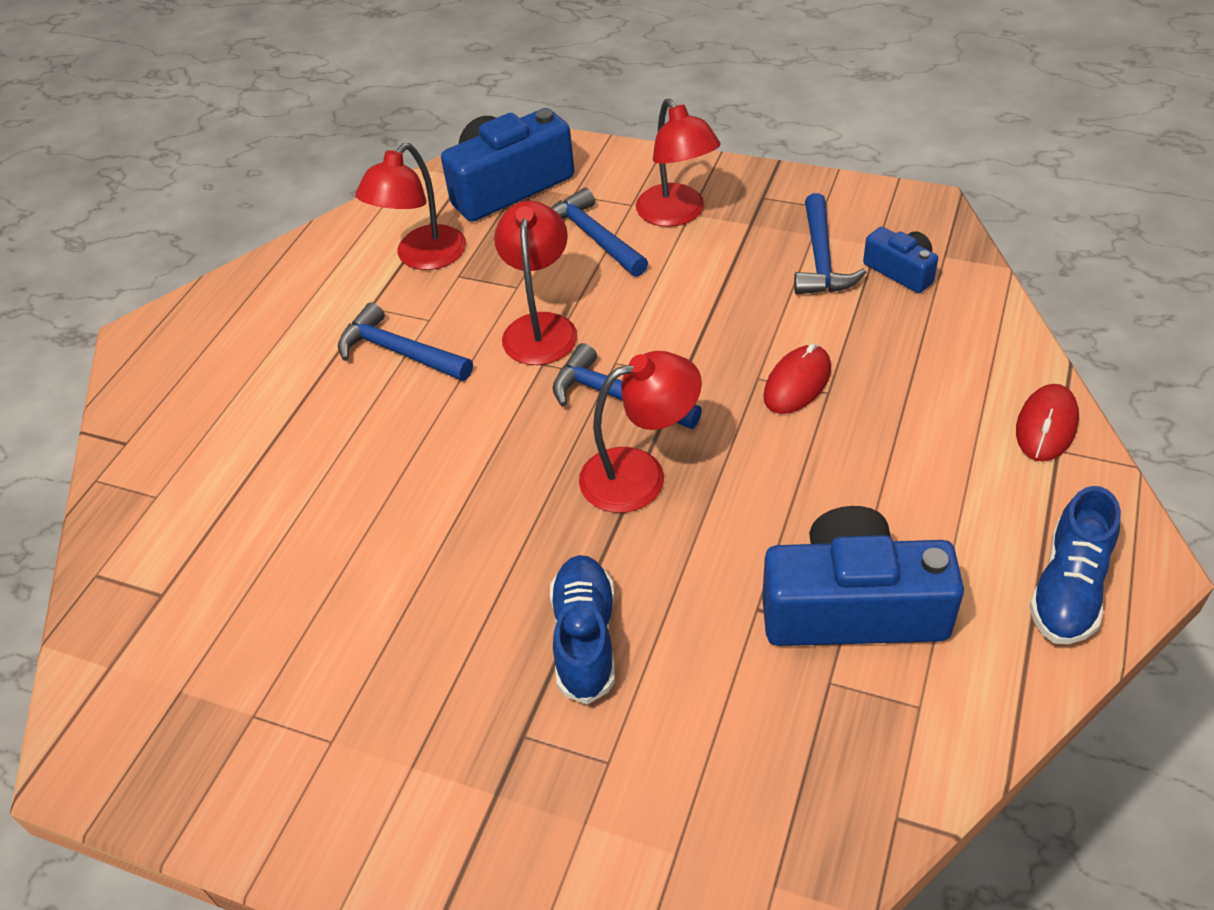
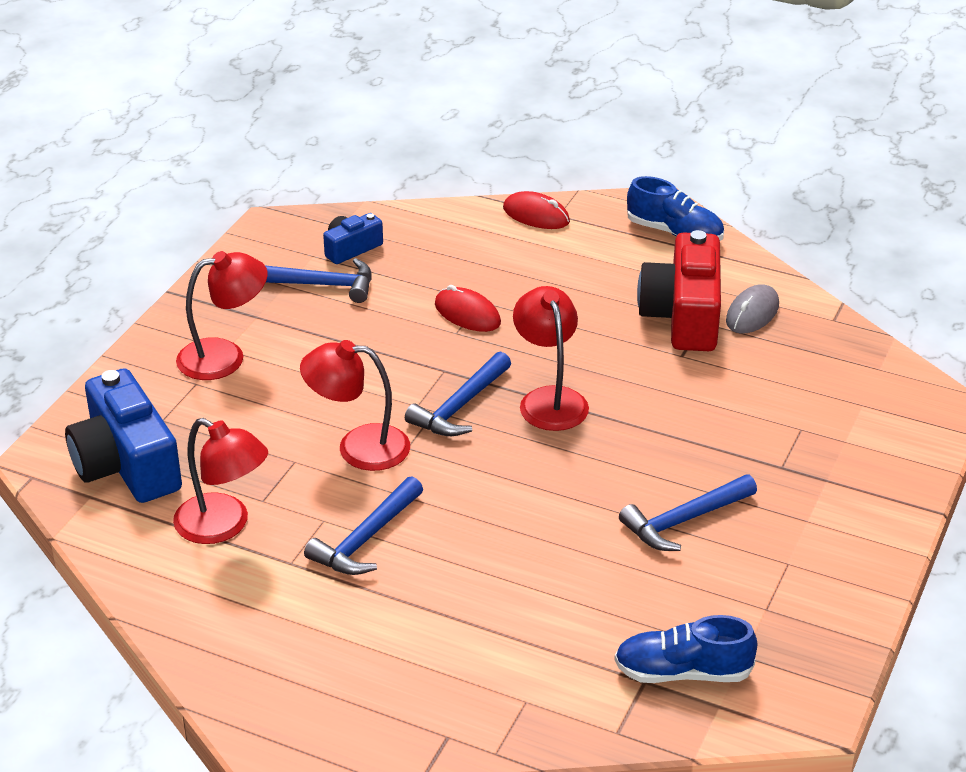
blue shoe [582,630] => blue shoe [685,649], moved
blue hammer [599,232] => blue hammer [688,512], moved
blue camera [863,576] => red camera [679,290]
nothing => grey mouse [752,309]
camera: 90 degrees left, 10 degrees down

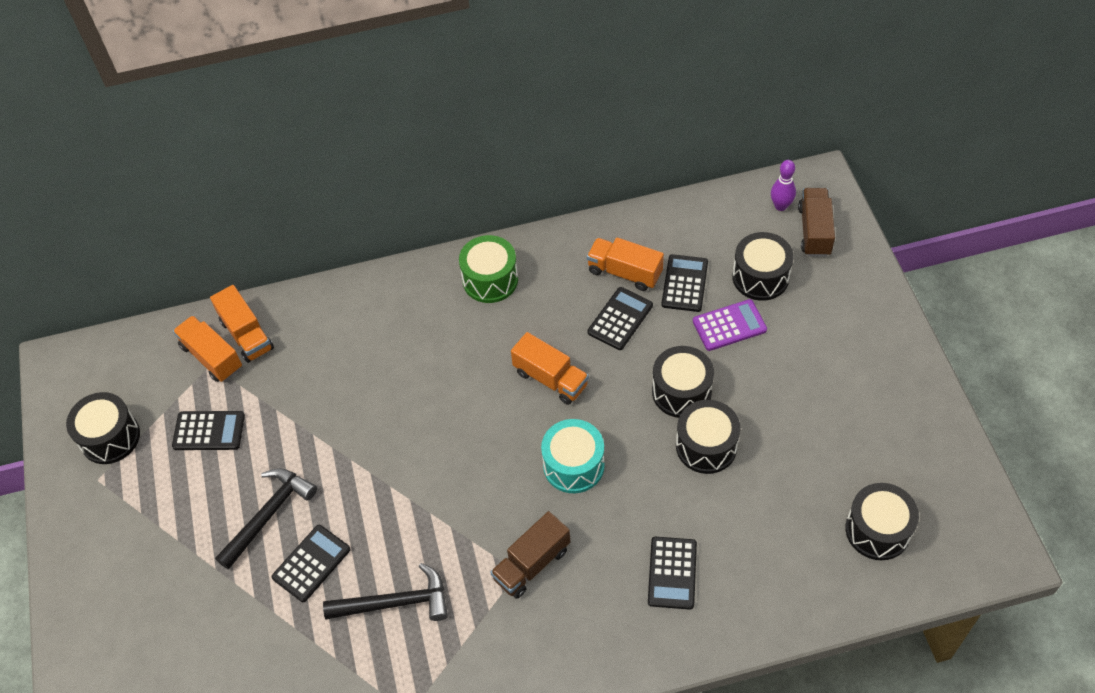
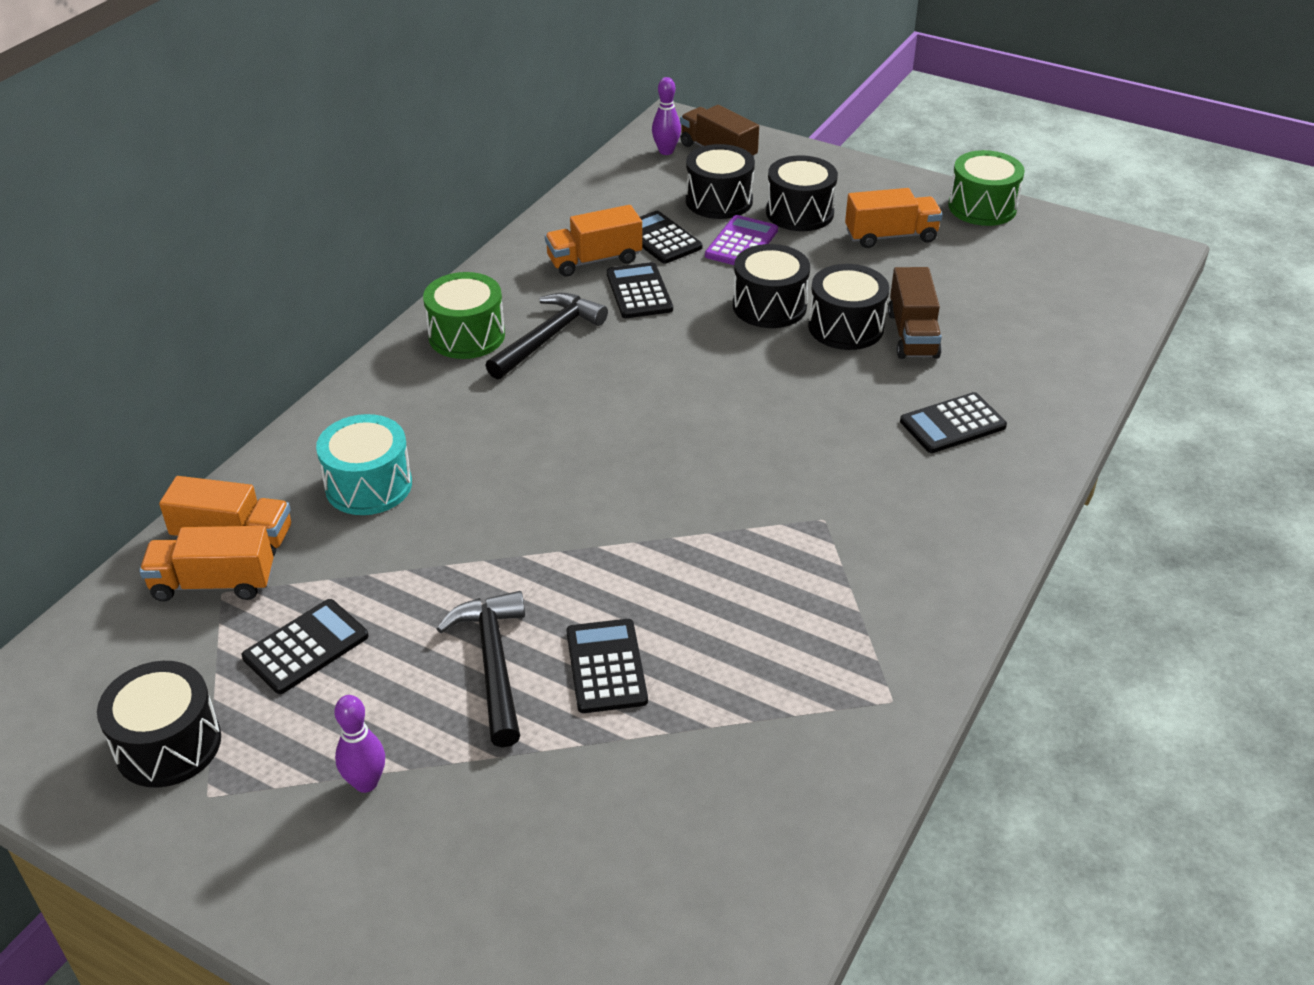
black hammer [385,592] => black hammer [546,336], moved
brown truck [530,555] => brown truck [915,313], moved
orange truck [550,368] => orange truck [894,218], moved
turquoise drum [573,456] => turquoise drum [364,464], moved
black calculator [672,573] => black calculator [953,422], 105 degrees clockwise
black drum [882,521] => black drum [802,193], moved
nothing => purple bowling pin [359,744]
nothing => green drum [986,188]
camera: 50 degrees left, 15 degrees down

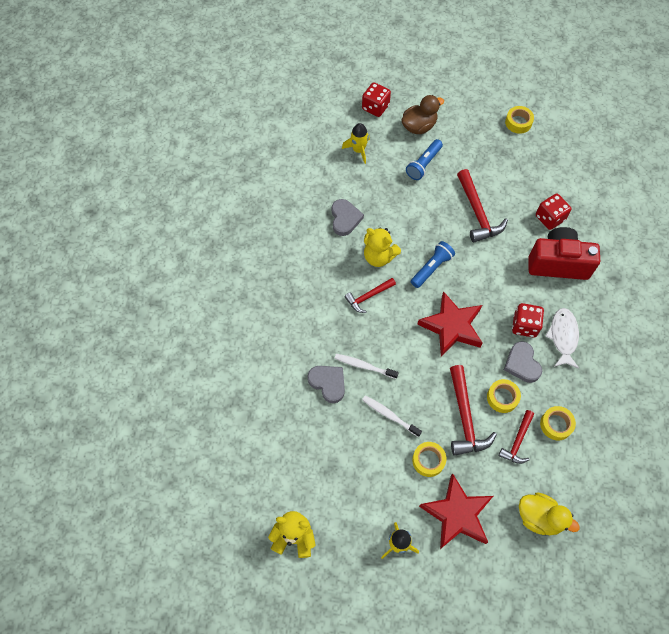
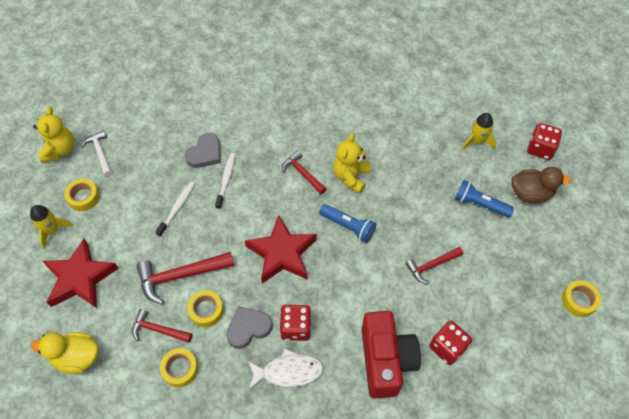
grey heart [348,217] => nothing
brown duck [422,114] => brown duck [541,185], 45 degrees counterclockwise
yellow tape [429,459] => yellow tape [82,195], moved
red hammer [482,206] => red hammer [434,265], x0.62
yellow duck [549,514] => yellow duck [65,353], 75 degrees clockwise
nothing => white hammer [96,153]
camera: 80 degrees right, 5 degrees down

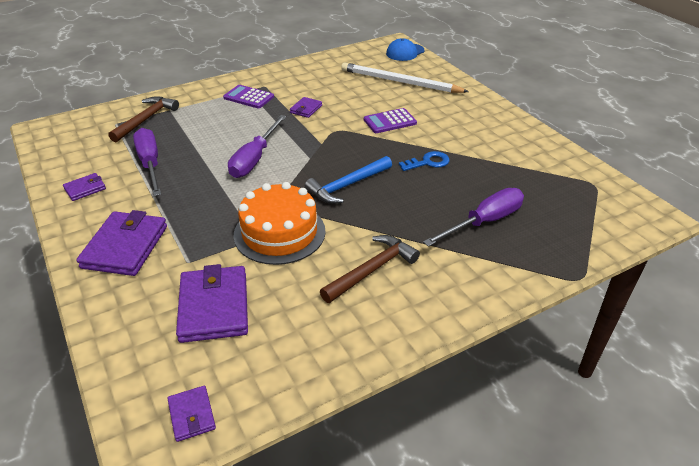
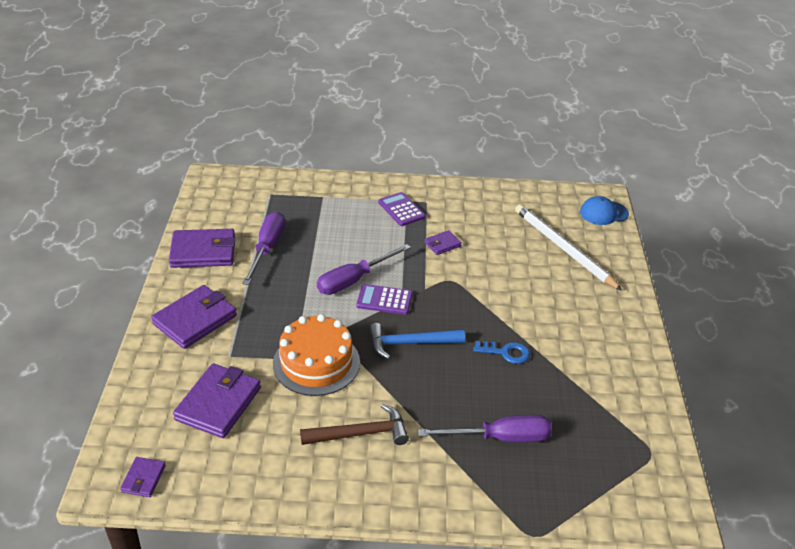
purple wallet [84,187] => purple wallet [202,248], x1.99
brown hammer [143,119] => nothing
purple calculator [390,120] => purple calculator [384,299], moved
camera: 30 degrees right, 0 degrees up

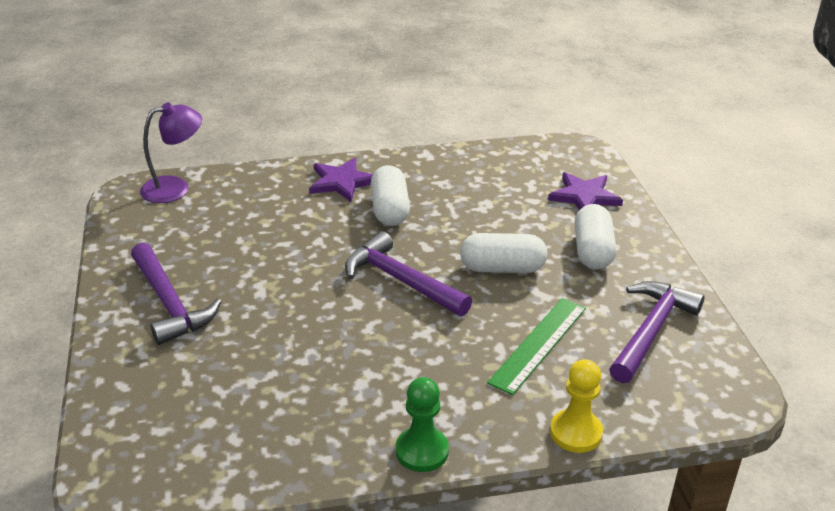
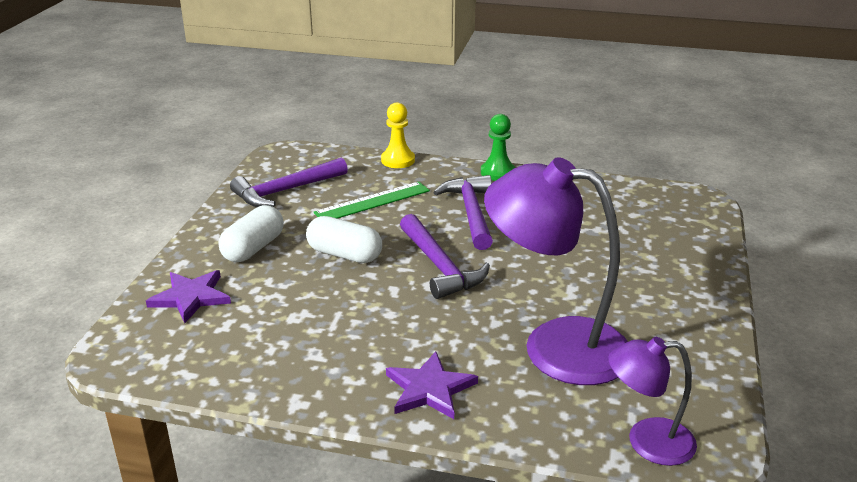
purple hammer [176,294] => purple hammer [463,212], moved
white capsule [390,195] => nothing
nothing => purple lamp [556,271]
camera: 155 degrees left, 5 degrees down

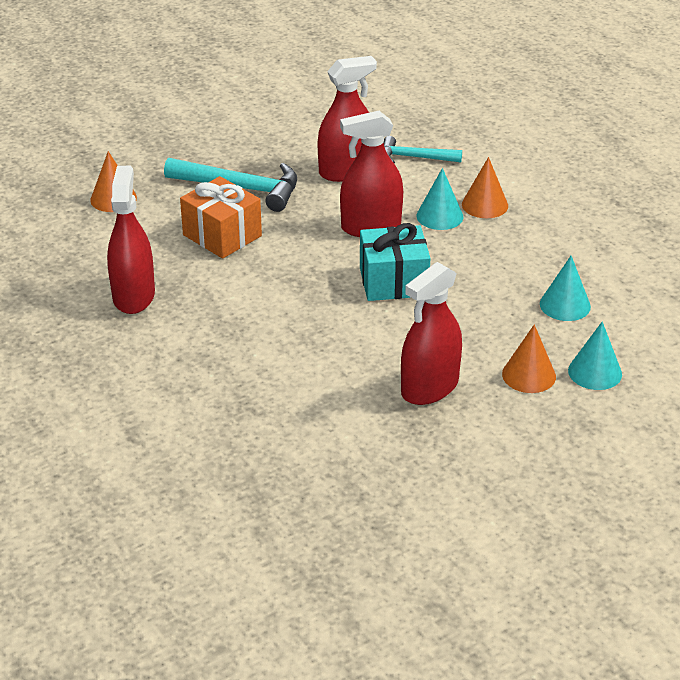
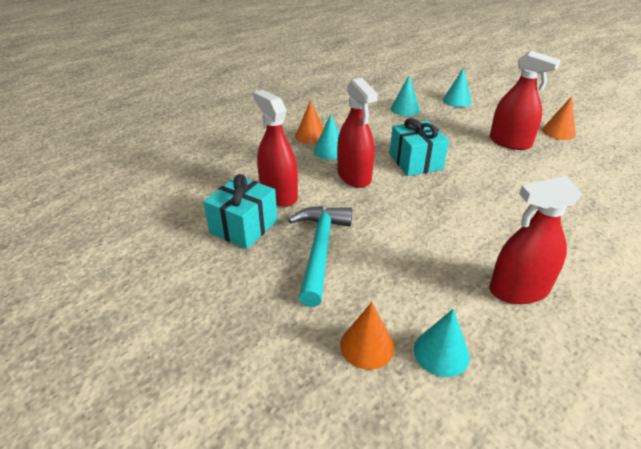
orange gift [221,217] => nothing
turquoise hammer [423,149] => nothing
orange cone [529,358] => orange cone [559,118], moved
nothing => turquoise gift [240,211]
nothing => turquoise cone [442,343]
camera: 100 degrees left, 0 degrees up

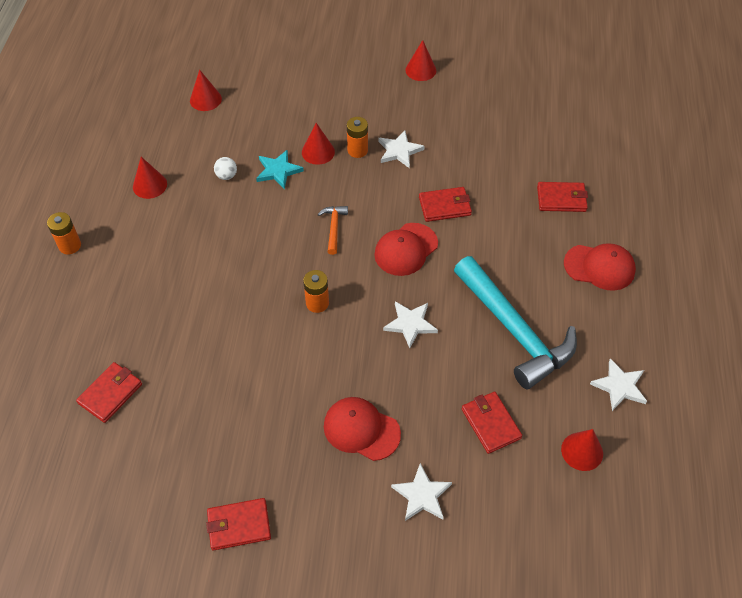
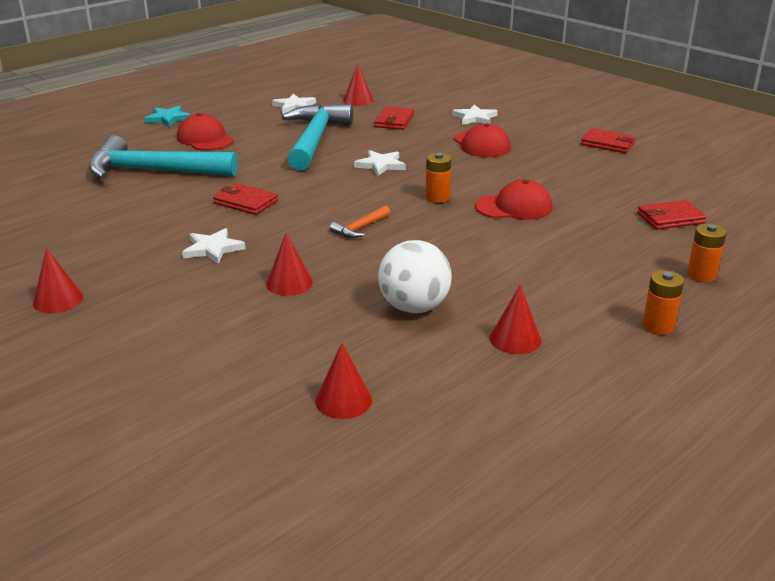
white ball [225,168] => white ball [415,276], x2.22
turquoise star [280,169] => turquoise star [167,116], moved
orange battery [357,137] => orange battery [707,253], moved
red cap [406,249] => red cap [514,199], moved
red wallet [562,197] => turquoise hammer [163,157]
camera: 140 degrees left, 25 degrees down

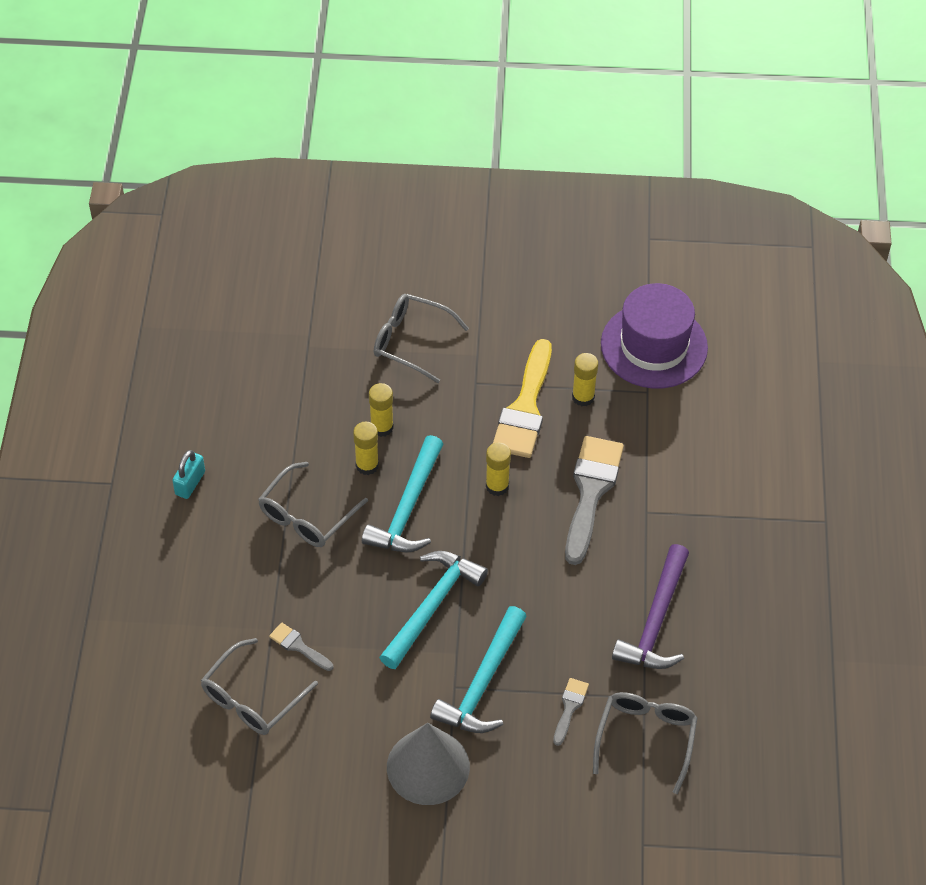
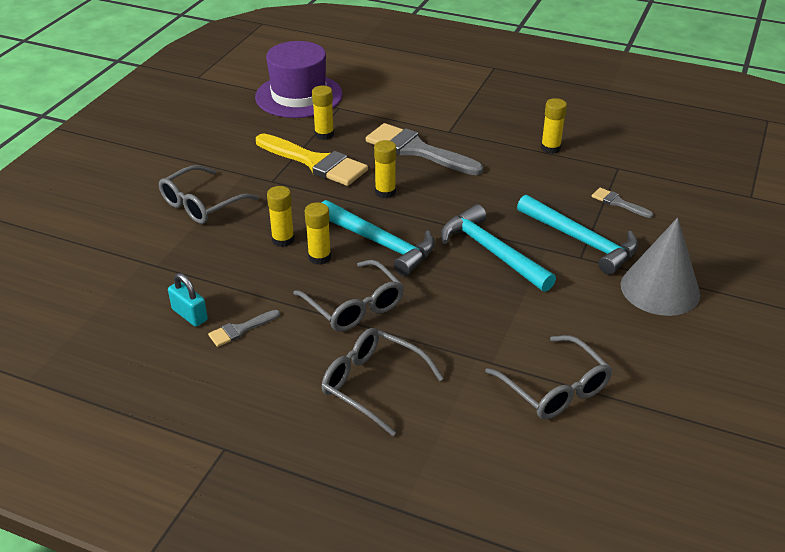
turquoise padlock [188,474] => turquoise padlock [188,300], moved
grey brush [301,647] => grey brush [244,328], moved
grey glasses [645,743] => grey glasses [383,382], moved
purple hammer [650,606] => yellow glue stick [554,126]
camera: 70 degrees left, 15 degrees down

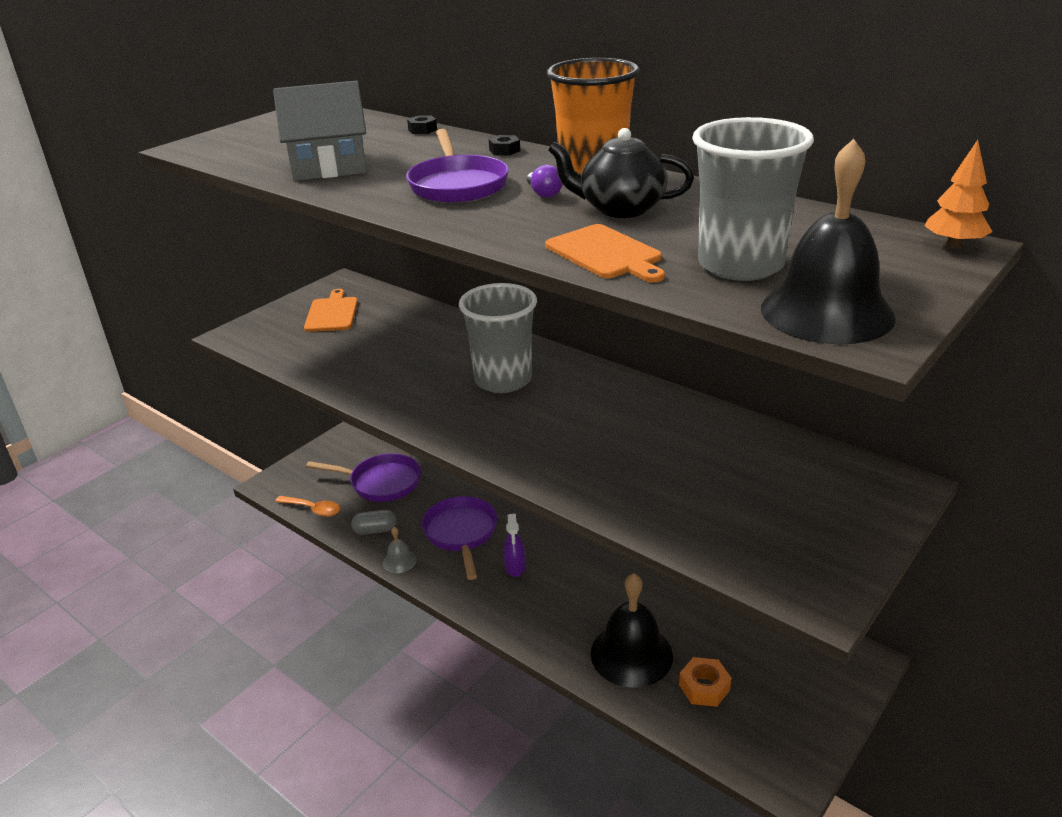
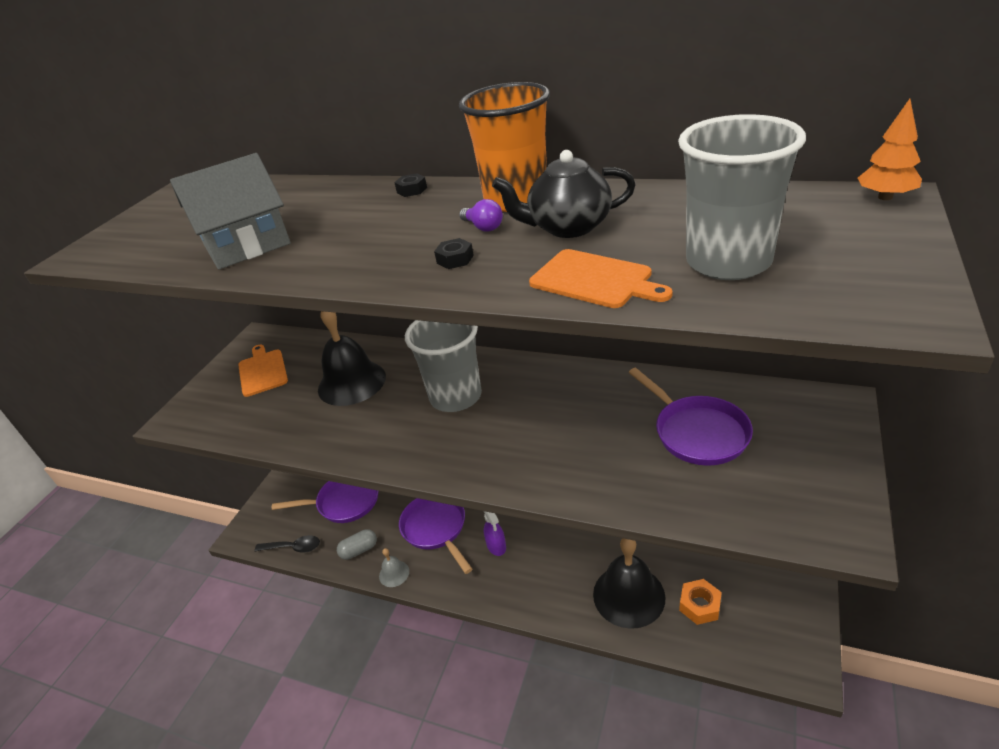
orange spoon [307,506] => black spoon [287,544]
purple pan [457,166] => purple pan [690,417], moved
black nut [422,125] => black nut [454,253], moved
black bell [828,241] => black bell [352,358], moved
camera: 15 degrees left, 5 degrees up

